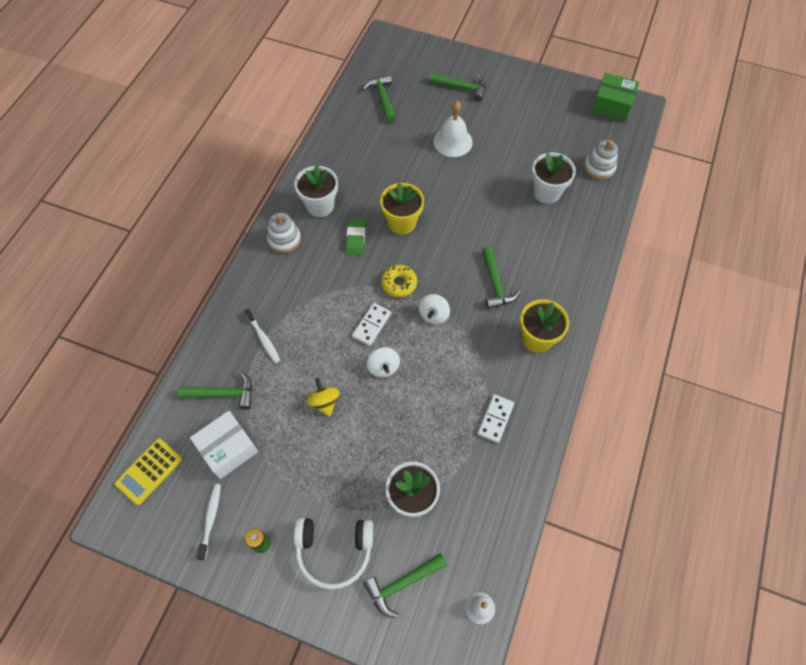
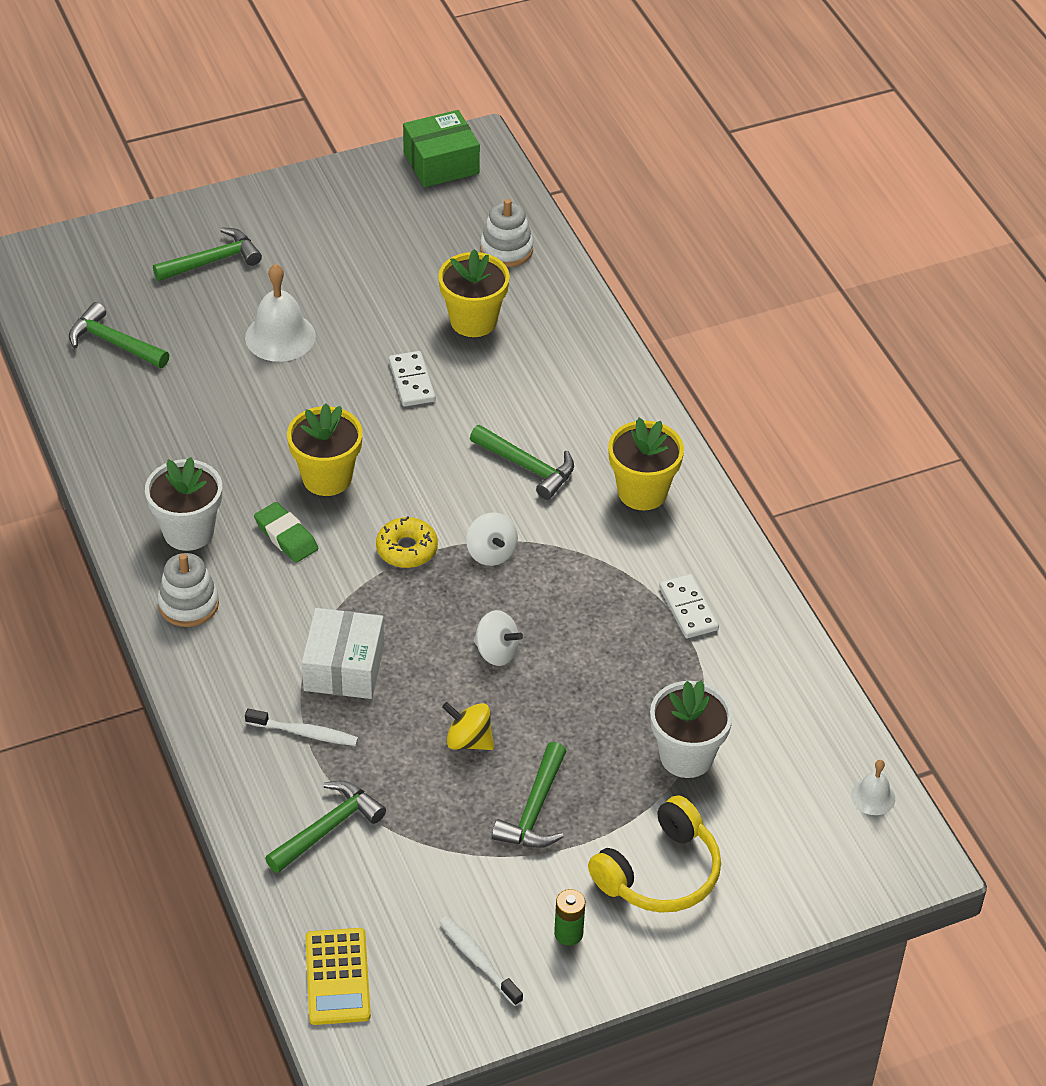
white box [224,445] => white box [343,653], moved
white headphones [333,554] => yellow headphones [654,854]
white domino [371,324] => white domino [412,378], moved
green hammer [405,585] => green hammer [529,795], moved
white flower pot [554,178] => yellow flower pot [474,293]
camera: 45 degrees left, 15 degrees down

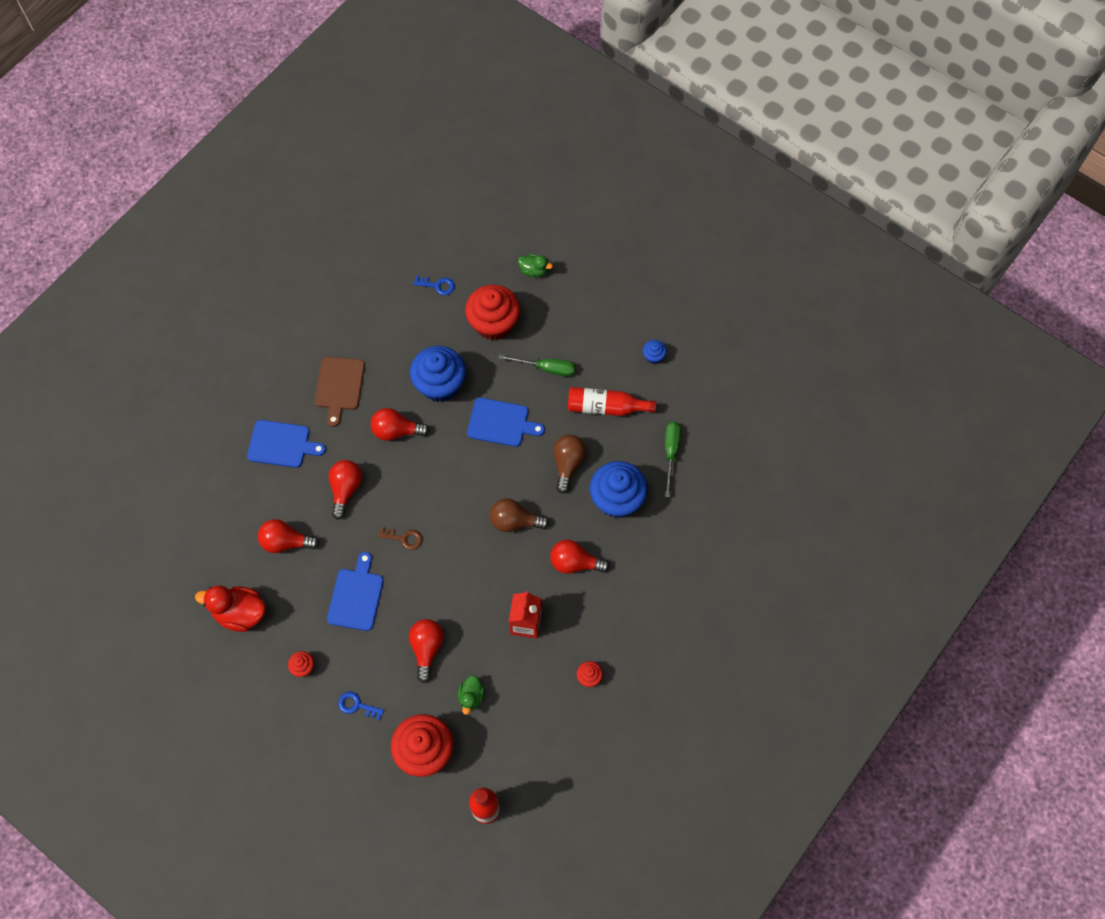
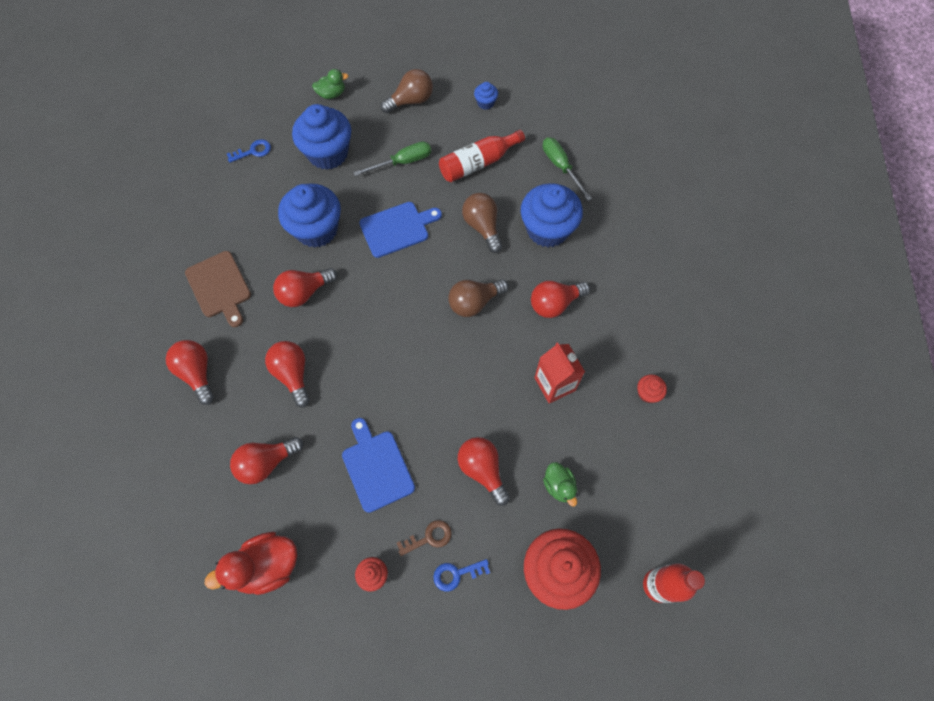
blue cutting board [286,444] => red light bulb [190,372]
brown key [400,538] => brown key [424,538], moved
red cupcake [492,312] => blue cupcake [321,137]
nothing => brown light bulb [407,91]
camera: 35 degrees left, 0 degrees up

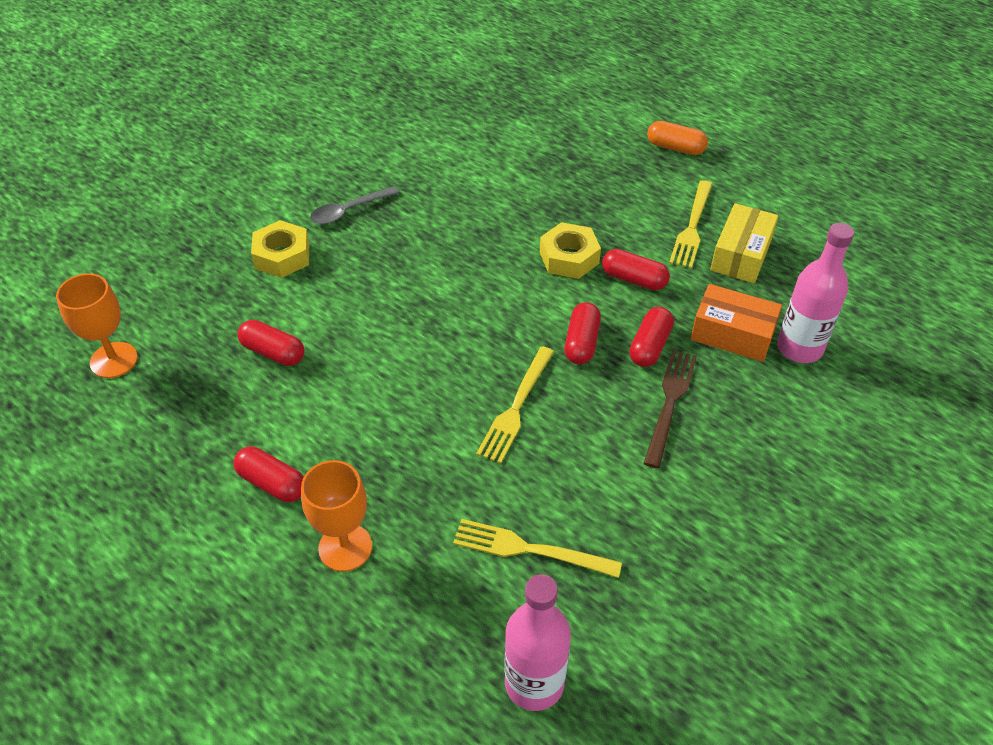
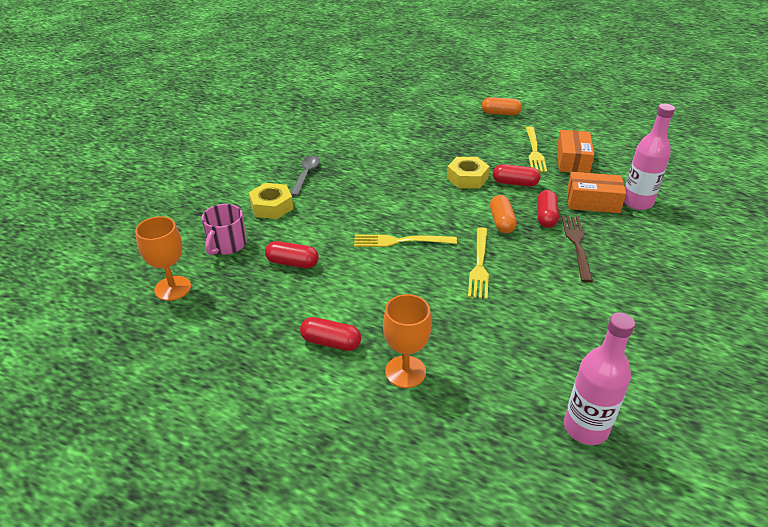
grey spoon [354,205] => grey spoon [305,176], 150 degrees clockwise
yellow fork [537,548] => yellow fork [405,241], moved
red capsule [583,333] => orange capsule [503,214]
yellow box [744,243] => orange box [575,151]
nothing => pink mug [224,229]
camera: 15 degrees left, 10 degrees down

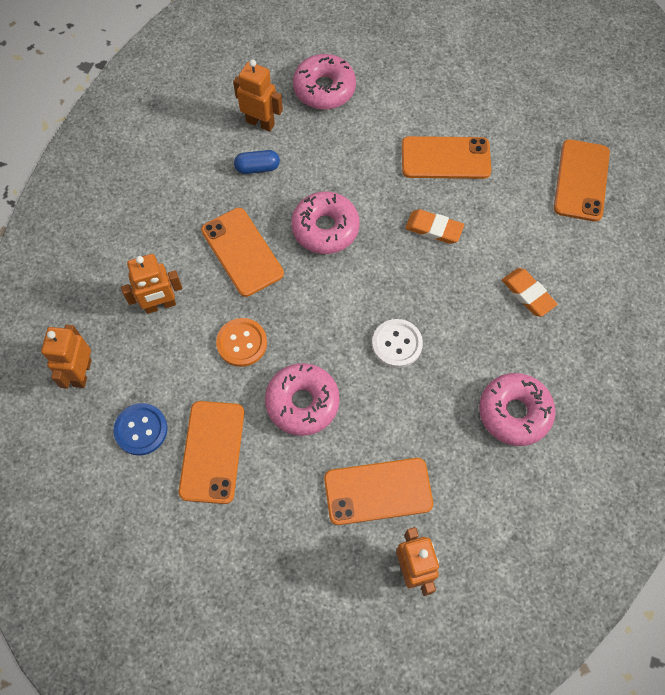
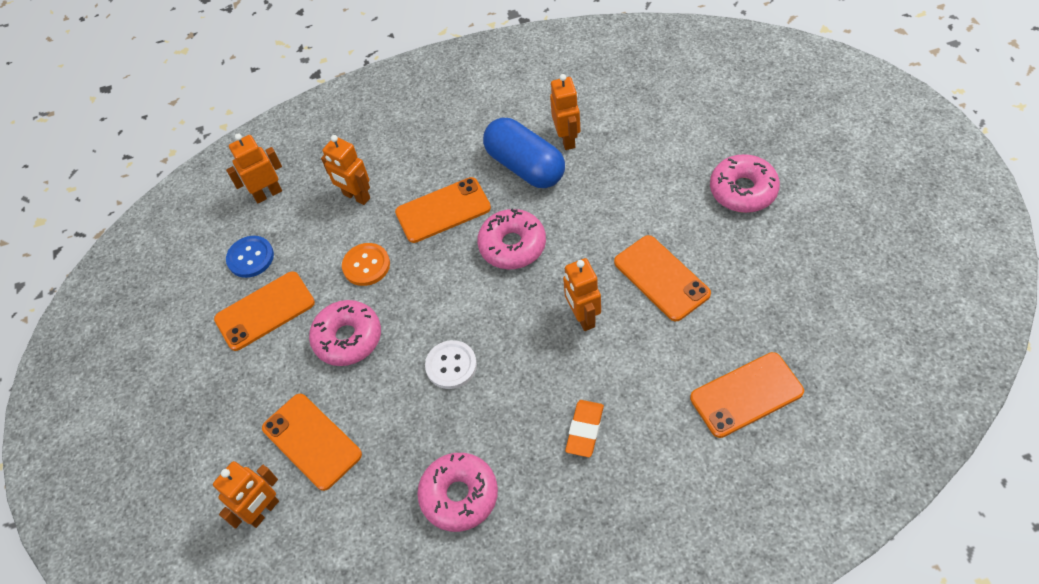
orange phone [242,252] => orange phone [443,210], 45 degrees clockwise
blue capsule [257,162] => blue capsule [524,153], x2.13
pink donut [324,82] => pink donut [745,183], moved
orange eraser [434,226] => orange robot [582,294]
camera: 60 degrees right, 10 degrees down

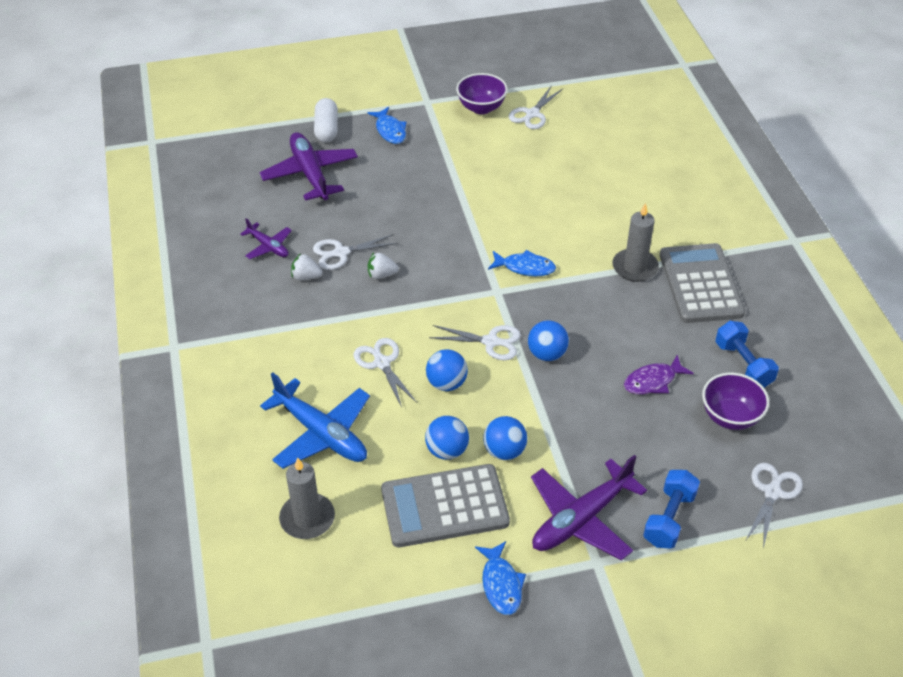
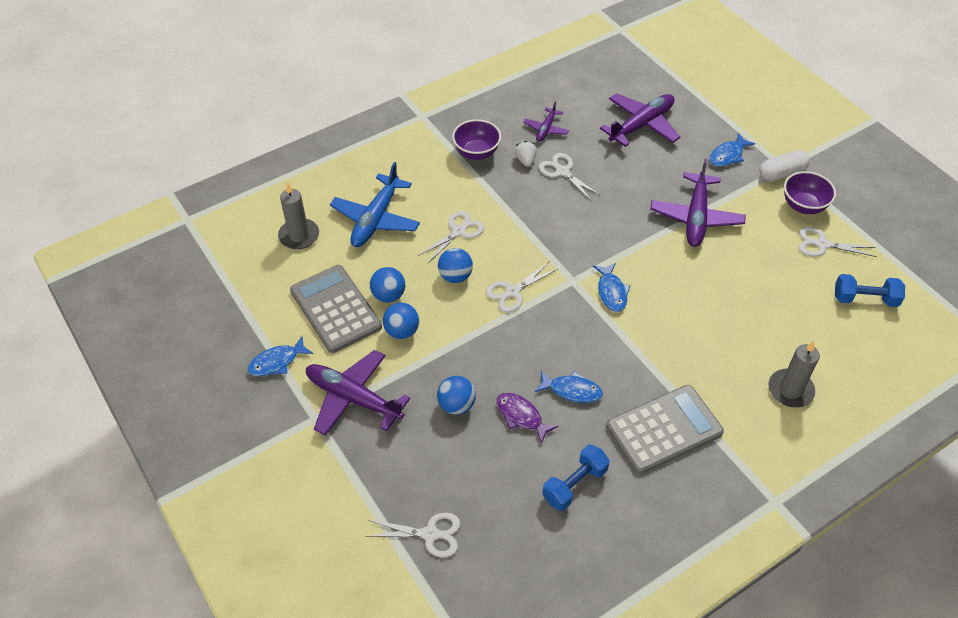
white capsule [326,120] => white capsule [785,165], moved
white strawberry [383,266] => nothing
white scissors [475,342] => white scissors [522,287], 60 degrees clockwise
blue ball [548,340] => blue ball [456,395], moved
grey candle [635,242] => grey candle [794,374], moved
blue dumbbell [671,509] => blue dumbbell [870,290], moved
purple bowl [736,401] => purple bowl [476,139], moved
nothing => blue fish [569,387]
nothing => purple plane [698,203]
camera: 70 degrees right, 5 degrees up

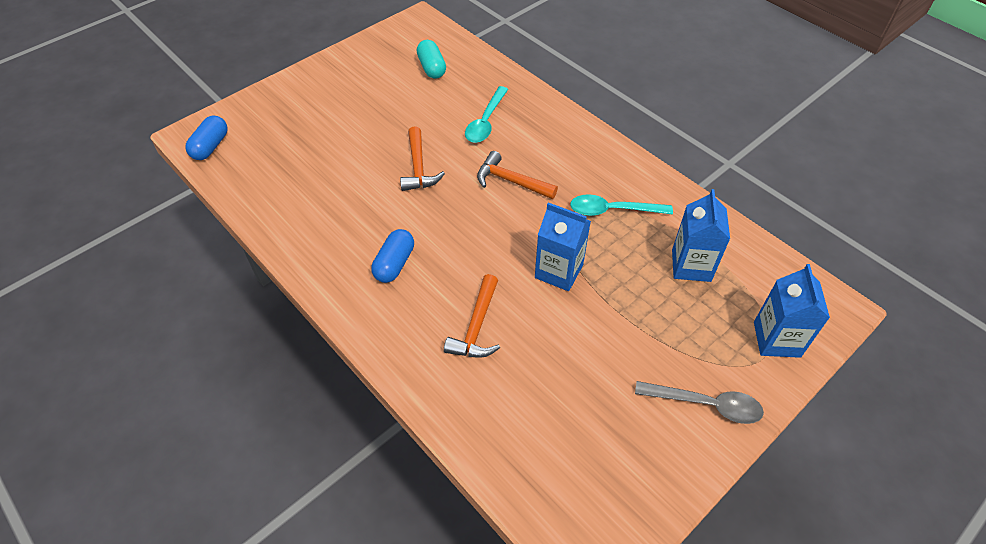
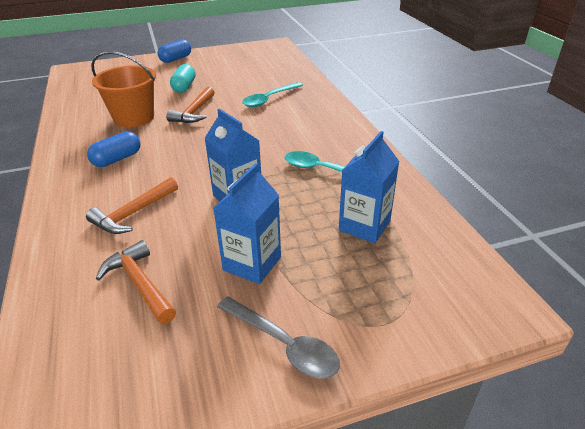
blue capsule [206,138] => blue capsule [174,51], moved
turquoise capsule [431,59] => turquoise capsule [183,78], moved
orange hammer [517,175] => orange hammer [136,282], moved
blue carton [792,311] => blue carton [247,223], moved
nothing => orange bucket [123,89]
camera: 25 degrees right, 15 degrees down

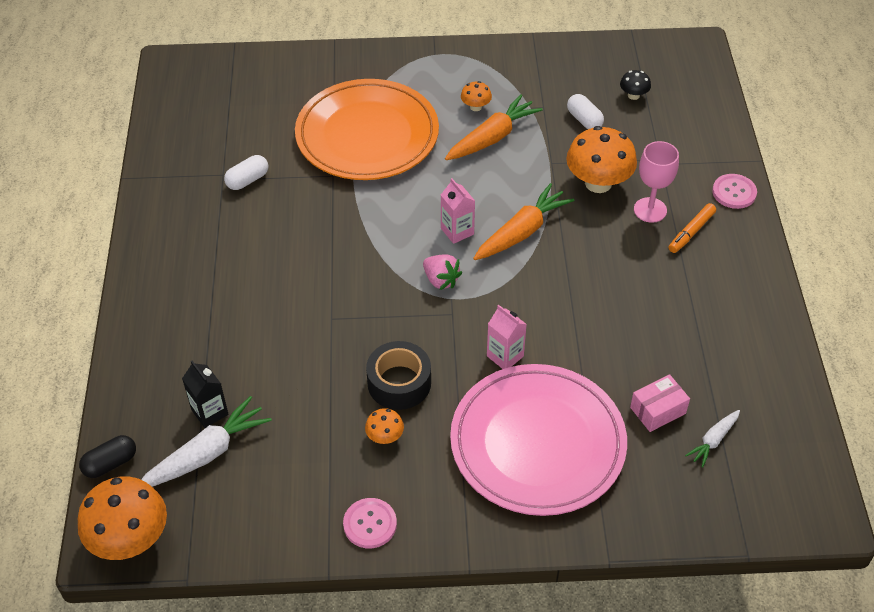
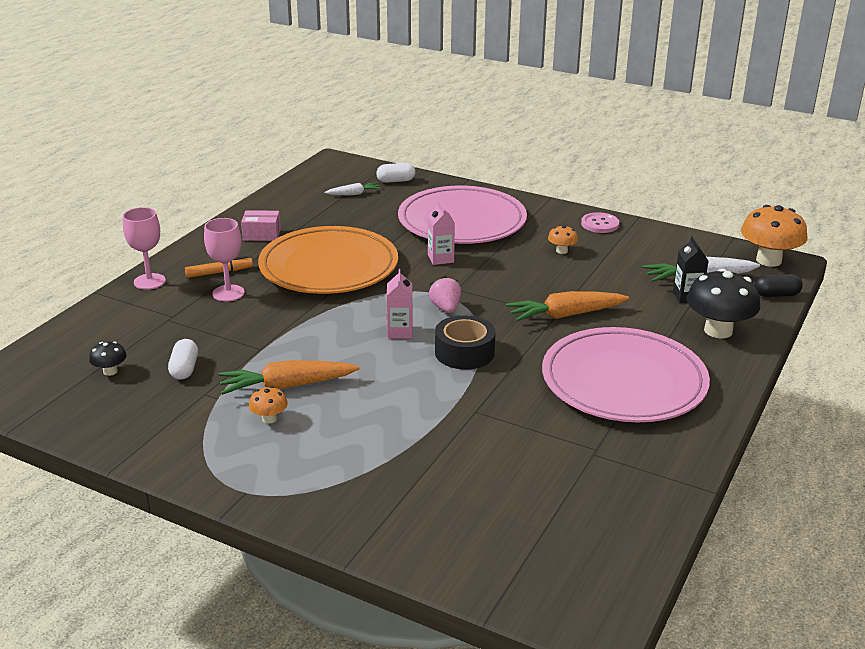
white capsule [246,172] => white capsule [395,173], moved
orange plate [367,129] => orange plate [328,260], moved
black tape [398,375] => black tape [465,342], moved
orange carrot [524,221] => orange carrot [567,306], moved
orange mushroom [601,159] => nothing
pink box [660,403] => pink box [261,225], moved
pink button [734,191] => pink goblet [144,248]
nothing => pink plate [626,374]
nothing => black mushroom [723,303]
camera: 150 degrees left, 20 degrees down

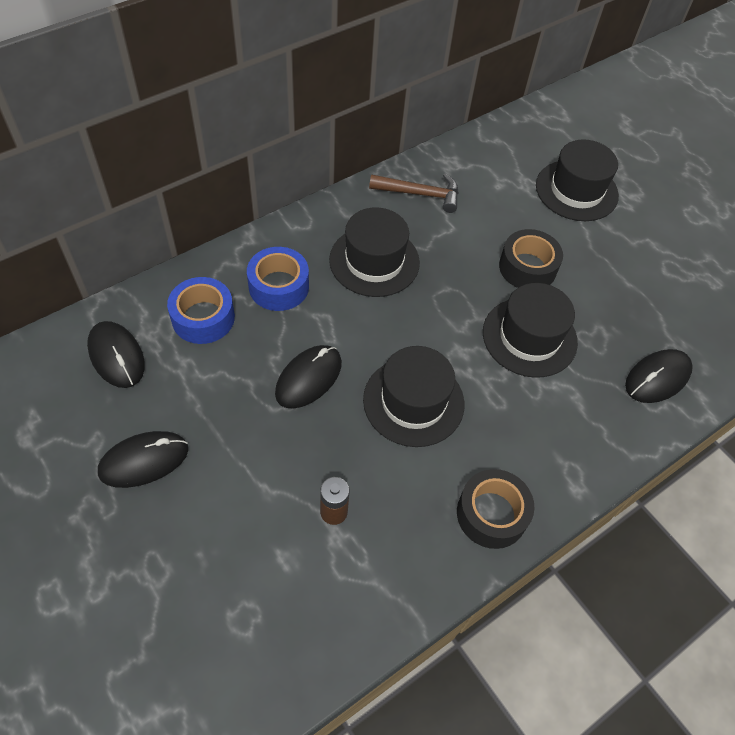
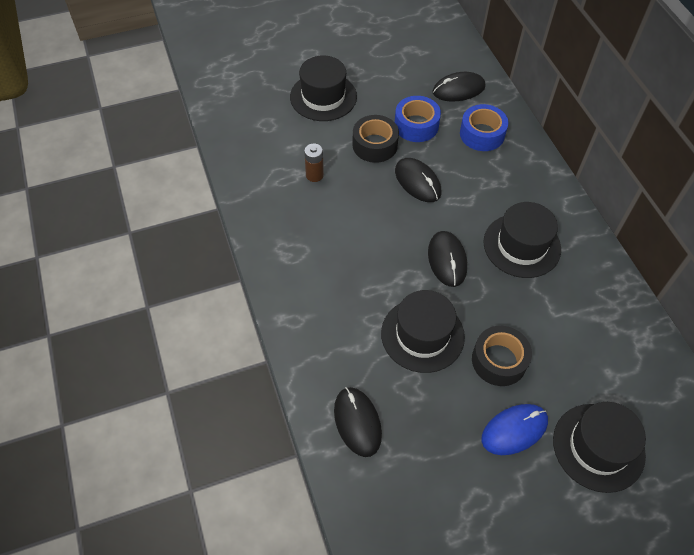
black mouse [143,459] => black mouse [447,259], moved
blue tape [278,279] => blue tape [418,119], moved
black hat [413,396] => black hat [323,88], moved
brown hammer [414,193] => nothing
black tape [496,509] => black tape [375,139], moved
nothing => blue mouse [515,429]
camera: 110 degrees right, 0 degrees up

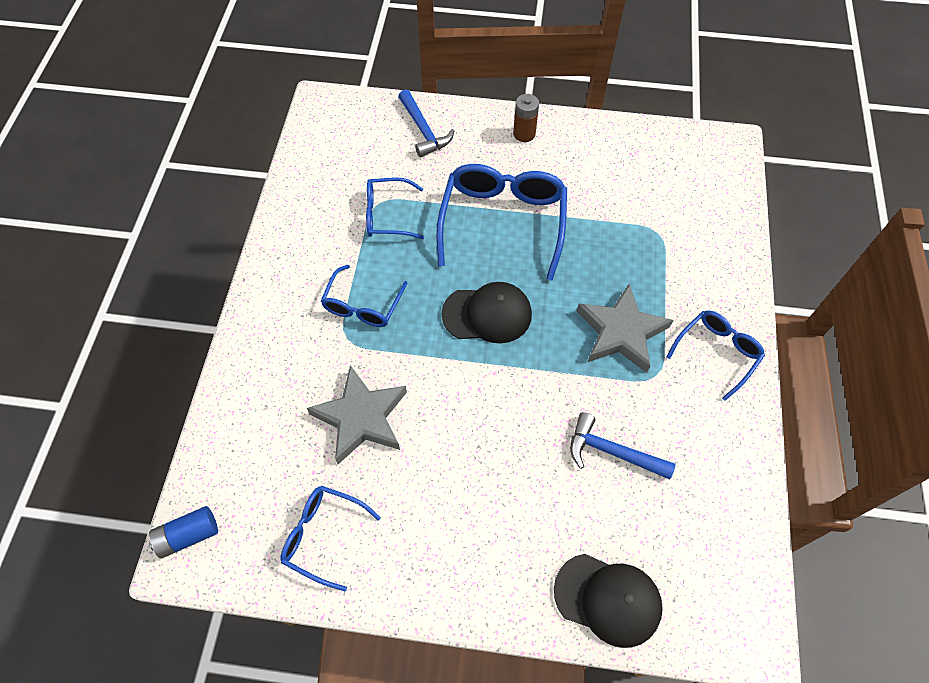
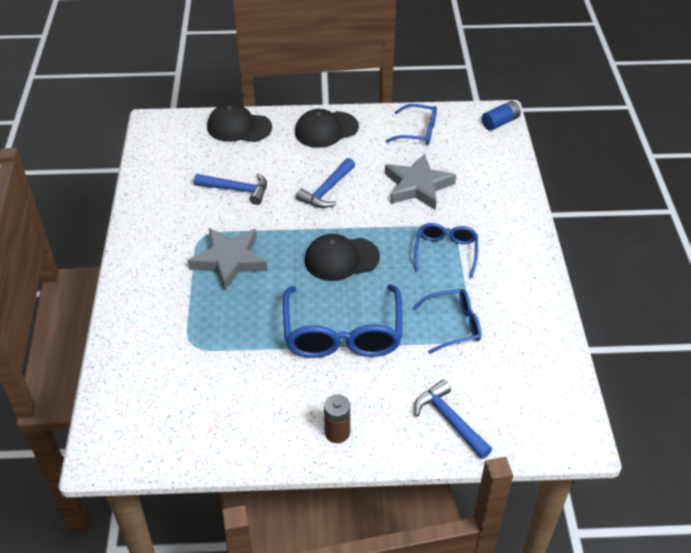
blue glasses [716,356] => nothing
nothing => black cap [327,128]
nothing => blue hammer [325,183]
camera: 170 degrees right, 15 degrees down

